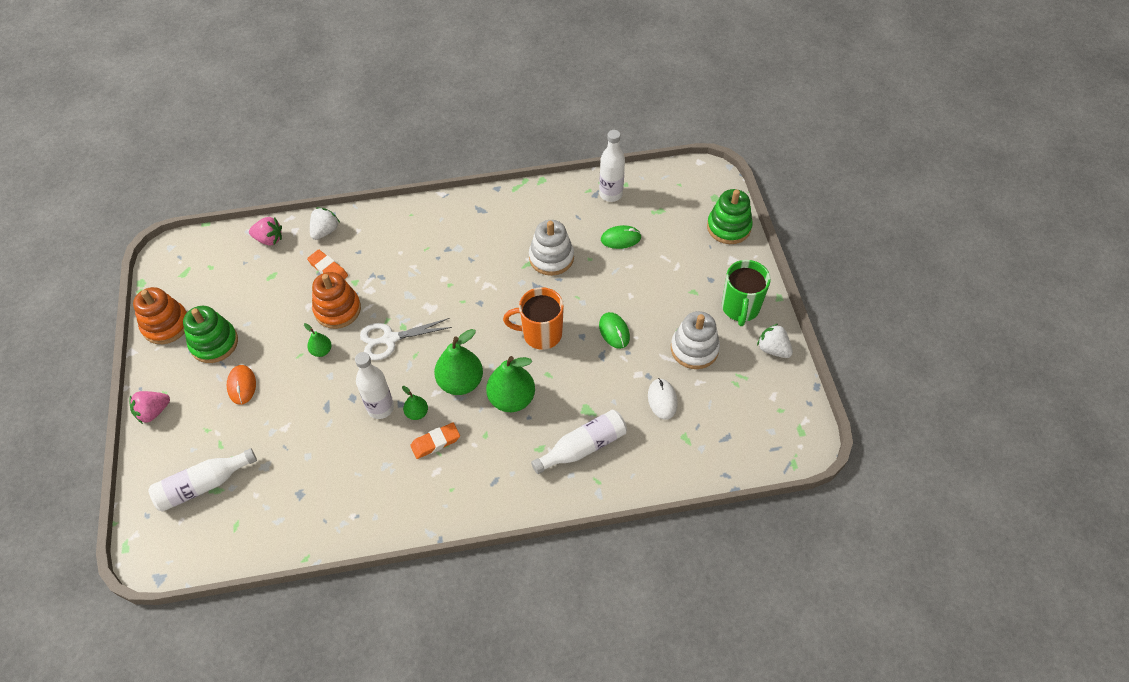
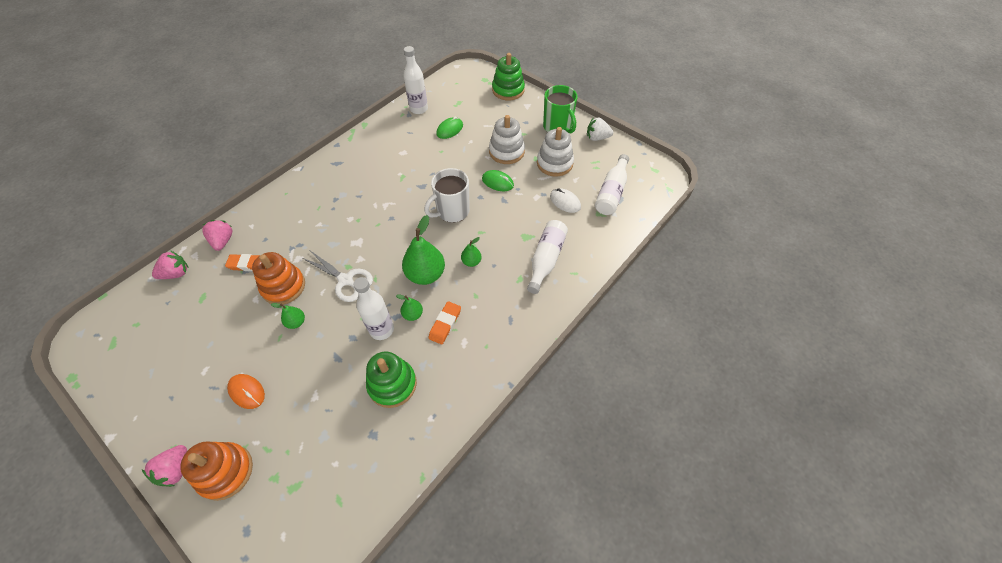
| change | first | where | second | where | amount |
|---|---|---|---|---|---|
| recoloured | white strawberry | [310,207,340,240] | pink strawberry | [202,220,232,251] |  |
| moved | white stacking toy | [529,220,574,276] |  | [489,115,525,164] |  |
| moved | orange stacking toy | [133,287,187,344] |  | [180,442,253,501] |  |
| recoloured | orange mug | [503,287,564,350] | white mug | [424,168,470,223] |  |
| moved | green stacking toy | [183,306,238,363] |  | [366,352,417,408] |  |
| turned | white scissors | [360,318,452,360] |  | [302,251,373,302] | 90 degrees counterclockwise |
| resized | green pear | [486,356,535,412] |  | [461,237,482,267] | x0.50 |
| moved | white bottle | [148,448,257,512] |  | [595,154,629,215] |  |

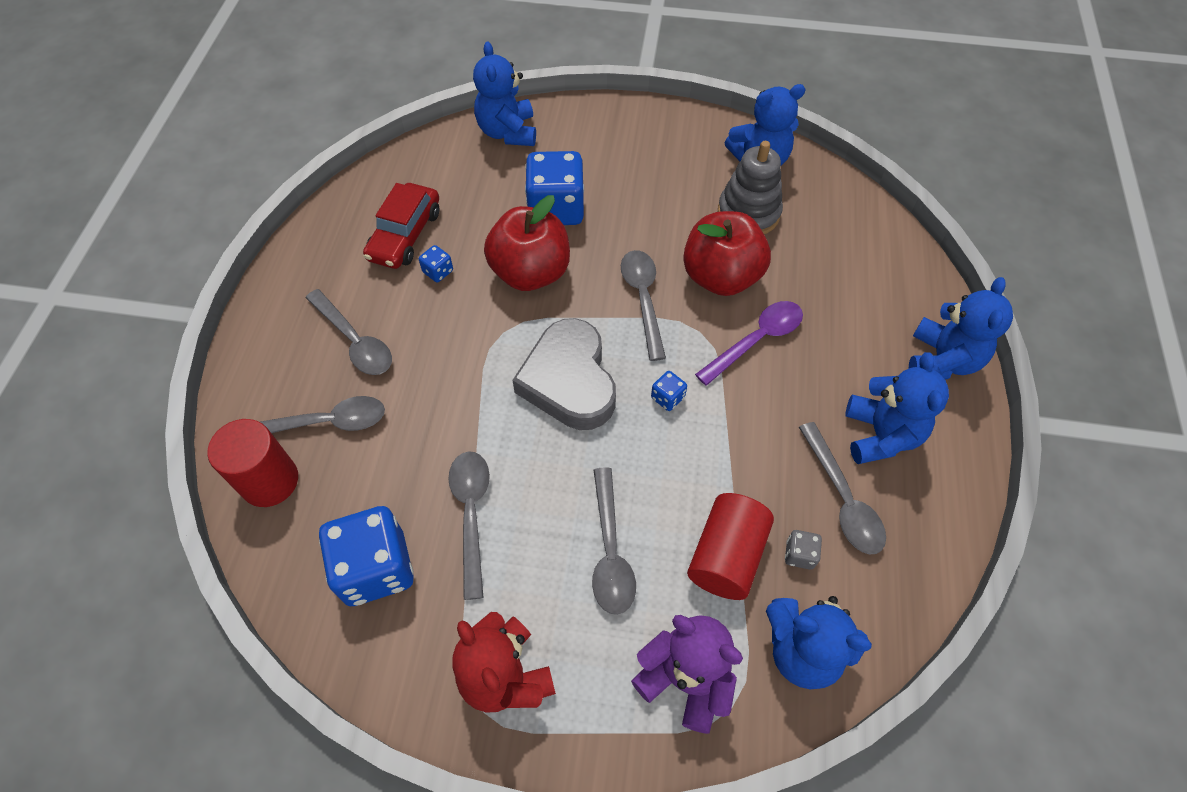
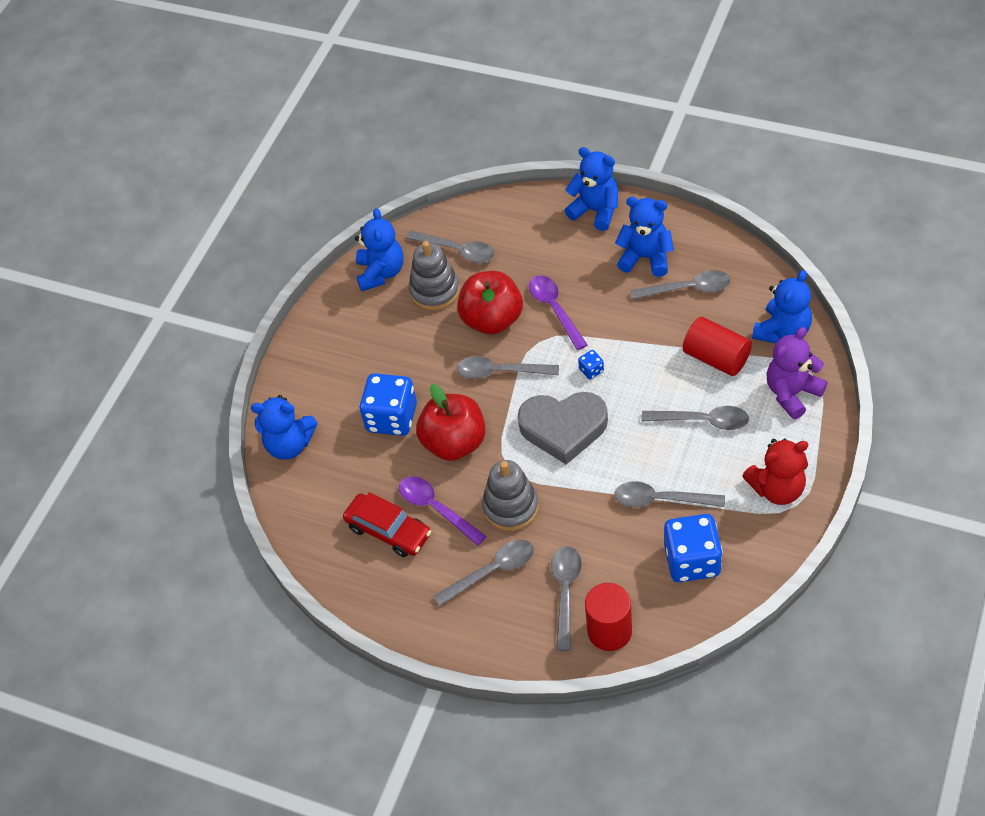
| change | first | where | second | where | amount |
|---|---|---|---|---|---|
| replaced | blue dice | [419,245,453,282] | purple spoon | [399,476,486,546] |  |
| removed | grey dice | [785,530,822,570] |  |  |  |
| added |  |  | grey spoon | [406,230,495,263] |  |
| added |  |  | grey stacking toy | [482,460,539,531] |  |

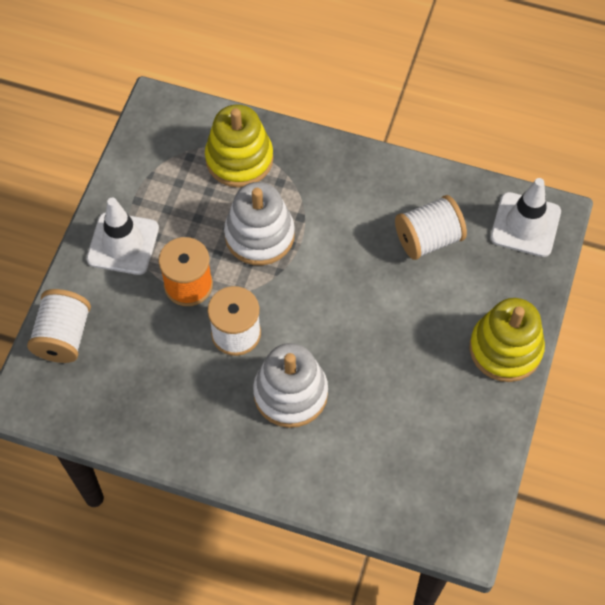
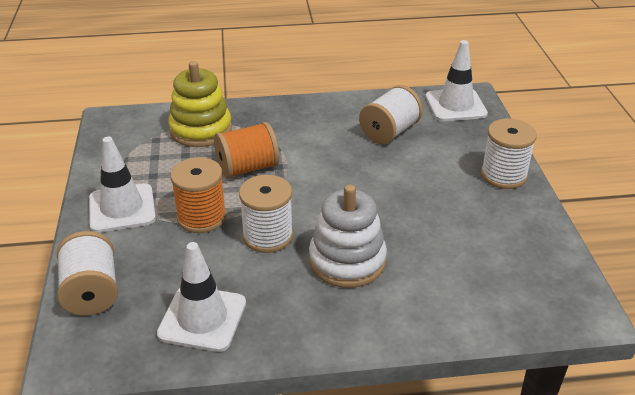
| change | first | where | second | where | amount |
|---|---|---|---|---|---|
| replaced | white stacking toy | [224,182,295,265] | orange spool | [214,122,279,178] |  |
| replaced | yellow stacking toy | [470,298,545,382] | white spool | [481,119,537,189] |  |
| added |  |  | white traffic cone | [157,242,246,352] |  |

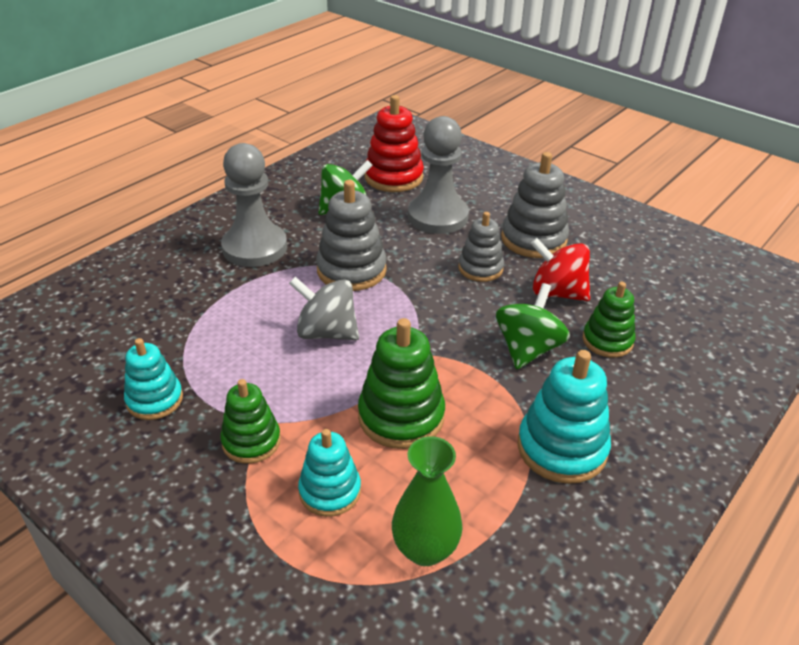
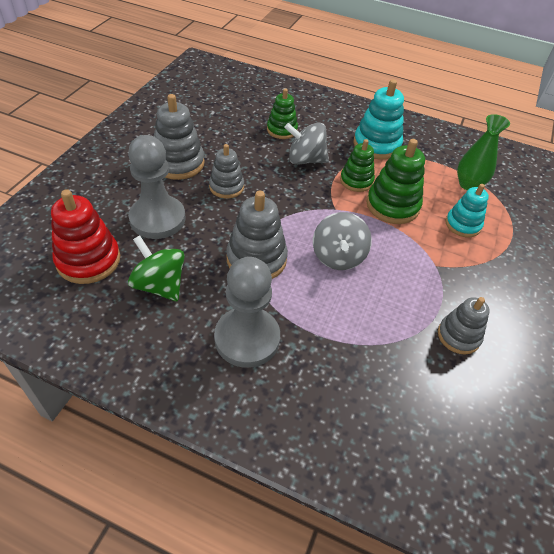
| change | first | where | second | where | amount |
|---|---|---|---|---|---|
| removed | red spinning top | [530,238,590,301] |  |  |  |
| recoloured | green spinning top | [496,283,570,369] | grey spinning top | [284,123,329,165] |  |
| recoloured | turquoise stacking toy | [124,338,183,420] | grey stacking toy | [438,297,490,355] |  |
| moved | green stacking toy | [220,379,281,464] |  | [340,139,375,192] |  |

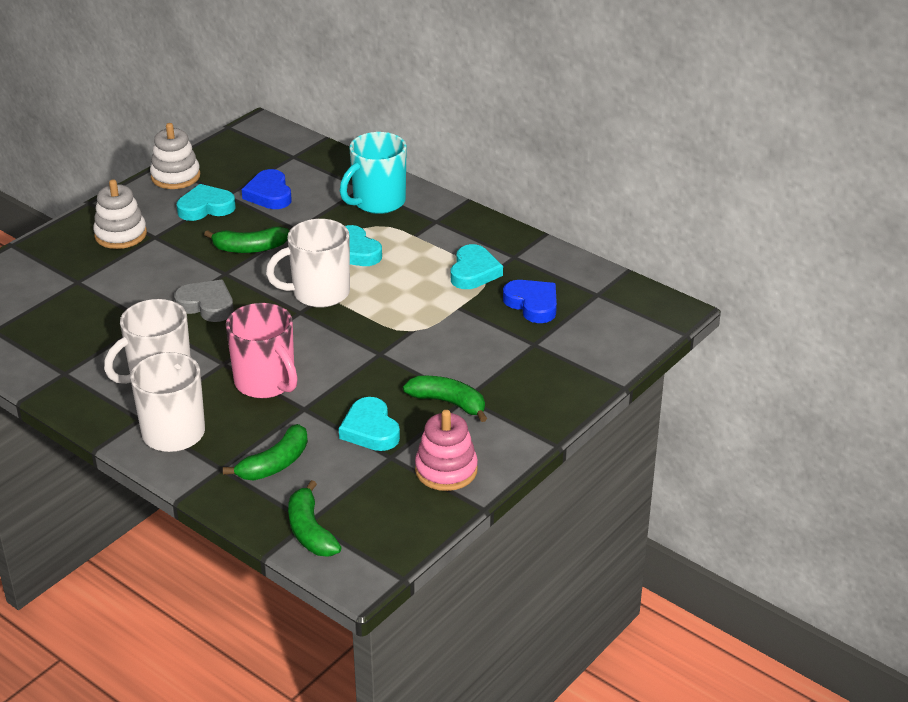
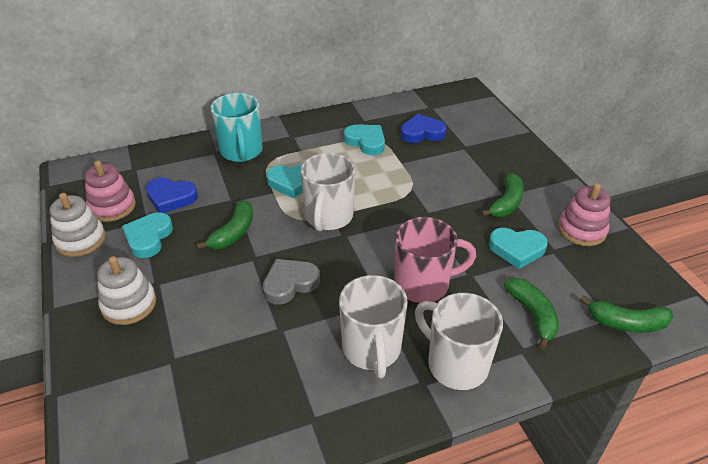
| change | first | where | second | where | amount |
|---|---|---|---|---|---|
| turned | green banana | [403,376,487,422] |  | [481,173,524,217] | 150 degrees clockwise |
| added |  |  | pink stacking toy | [85,160,136,222] |  |

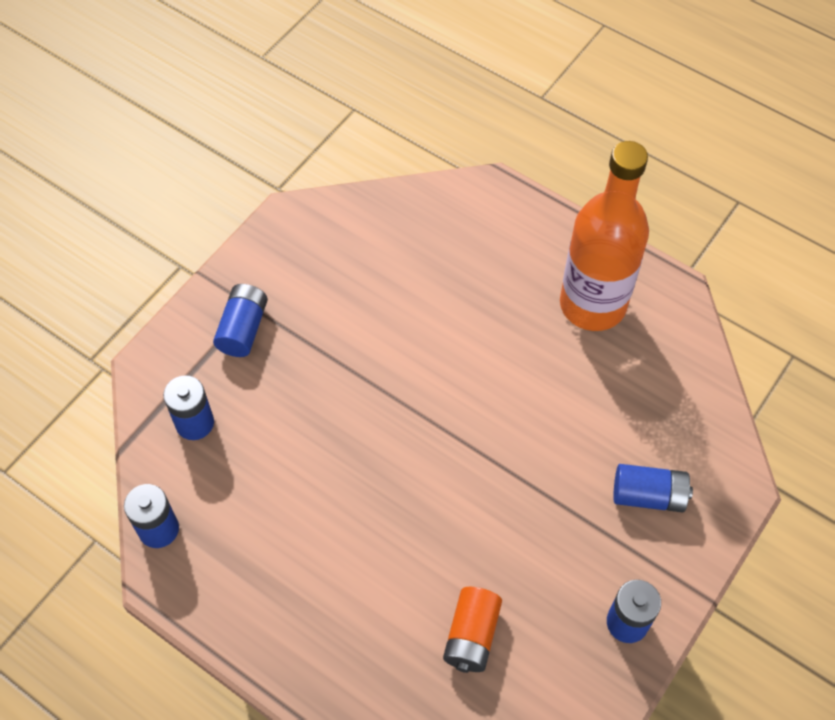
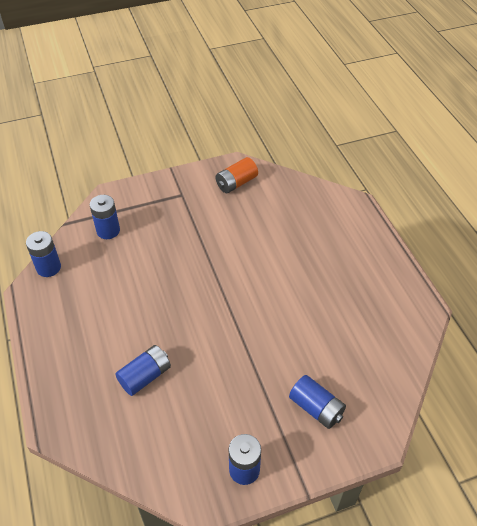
| change | first | where | second | where | amount |
|---|---|---|---|---|---|
| removed | orange bottle | [560,141,649,331] |  |  |  |
| moved | blue battery | [213,284,268,357] |  | [115,345,171,396] |  |
| moved | orange battery | [443,587,502,673] |  | [216,157,258,193] |  |

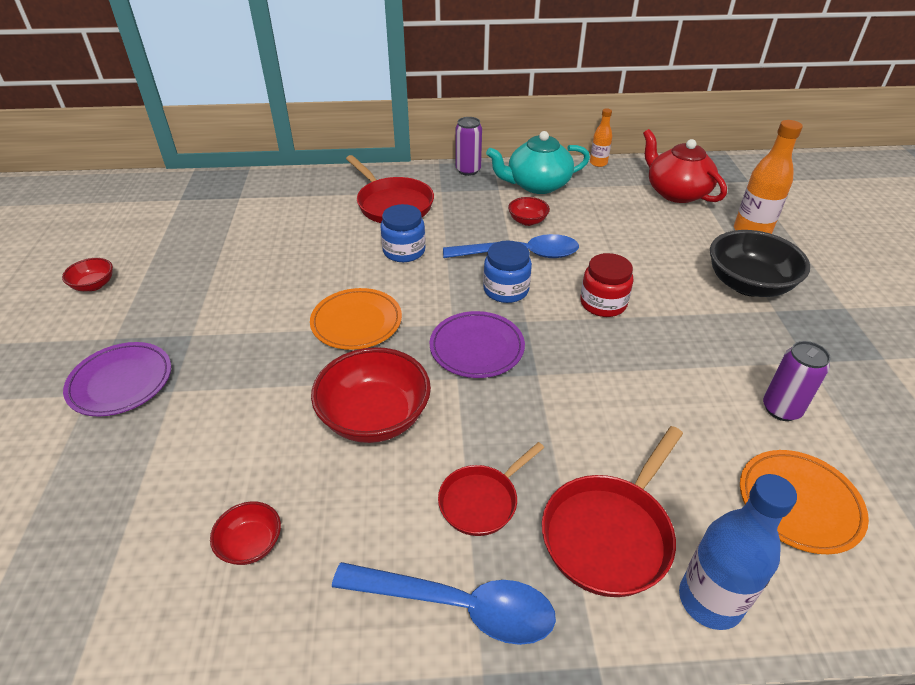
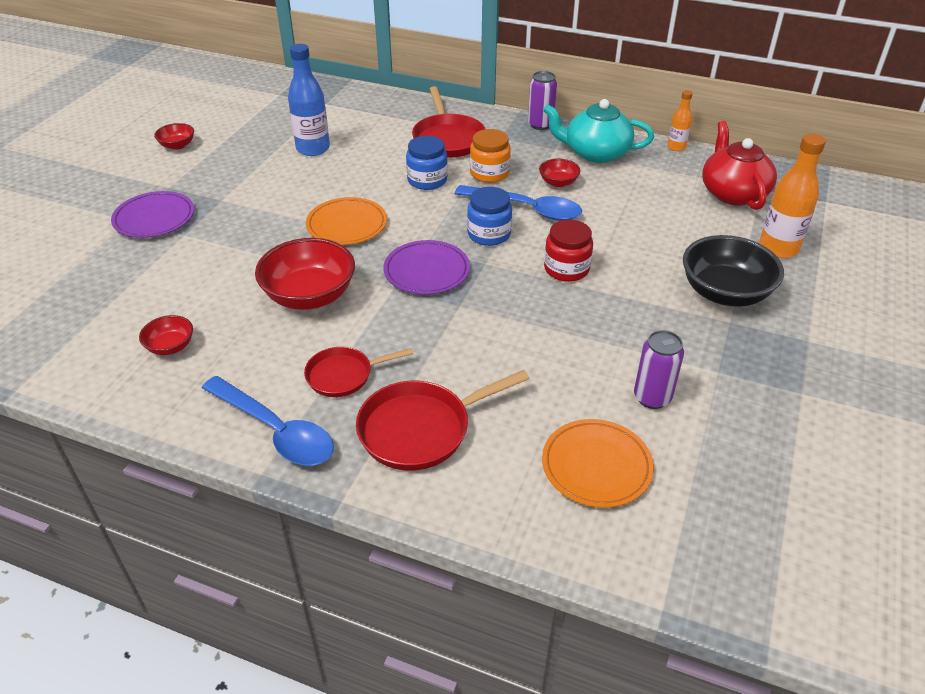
| change | first | where | second | where | amount |
|---|---|---|---|---|---|
| moved | blue bottle | [679,474,797,630] |  | [288,44,330,156] |  |
| added |  |  | orange jar | [470,129,511,183] |  |

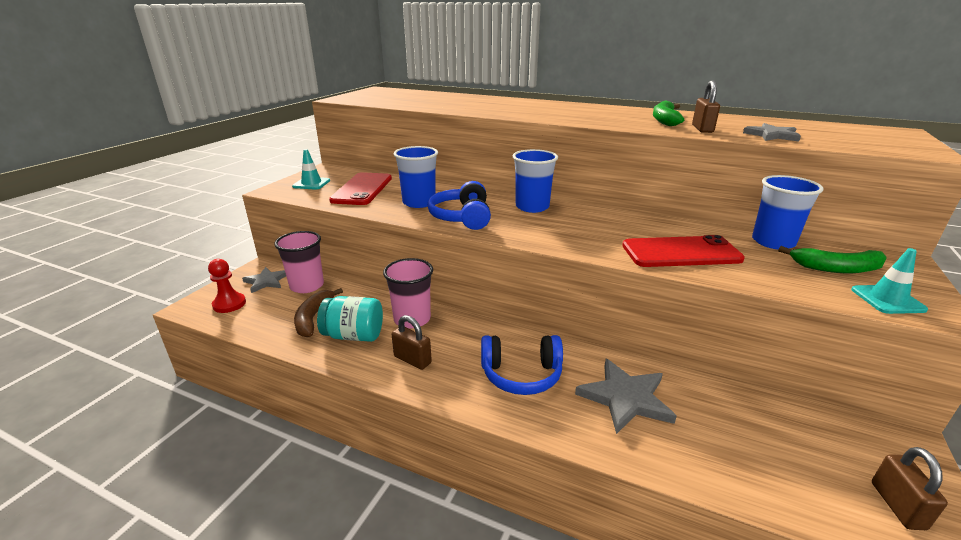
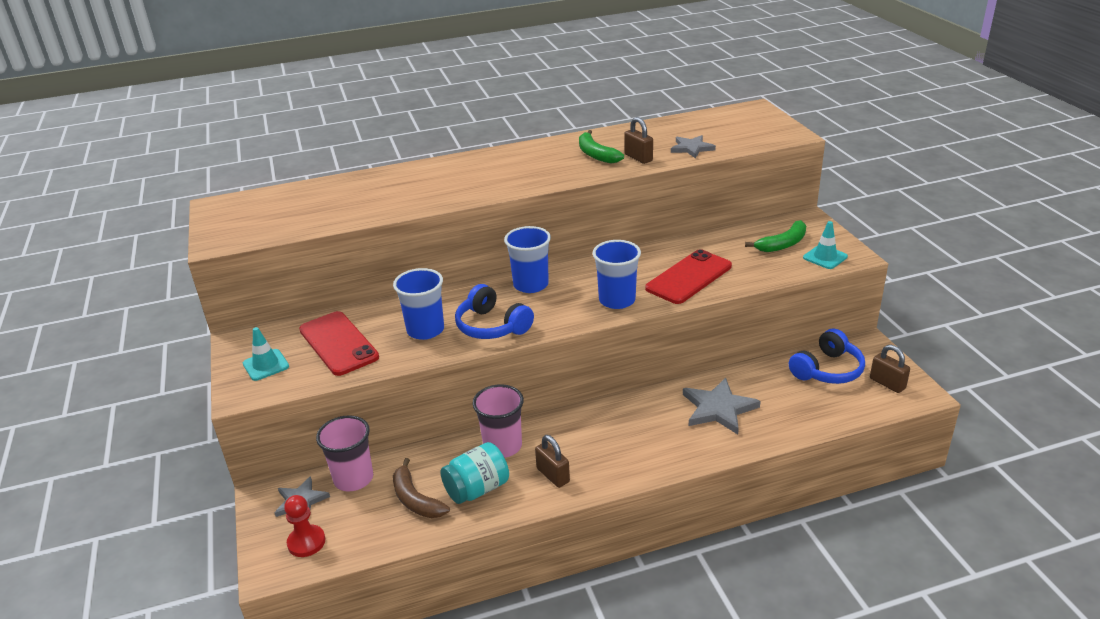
| change | first | where | second | where | amount |
|---|---|---|---|---|---|
| moved | blue cup | [752,175,824,249] |  | [593,240,641,309] |  |
| turned | brown padlock | [391,315,432,370] |  | [535,435,570,488] | 60 degrees clockwise |
| moved | blue headphones | [481,335,563,395] |  | [789,329,865,384] |  |

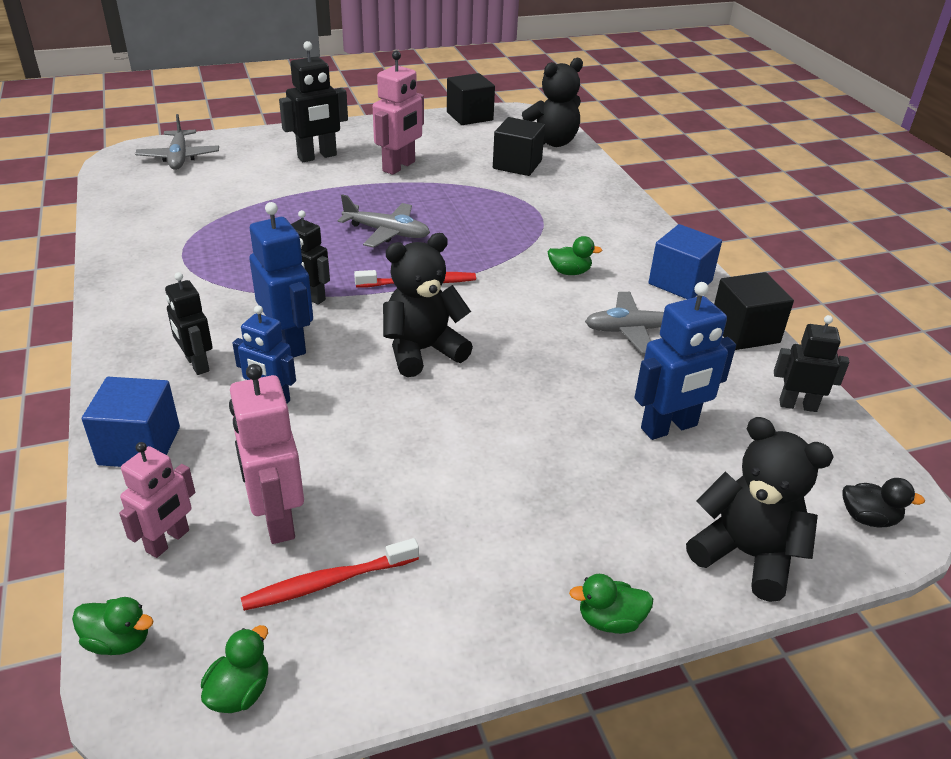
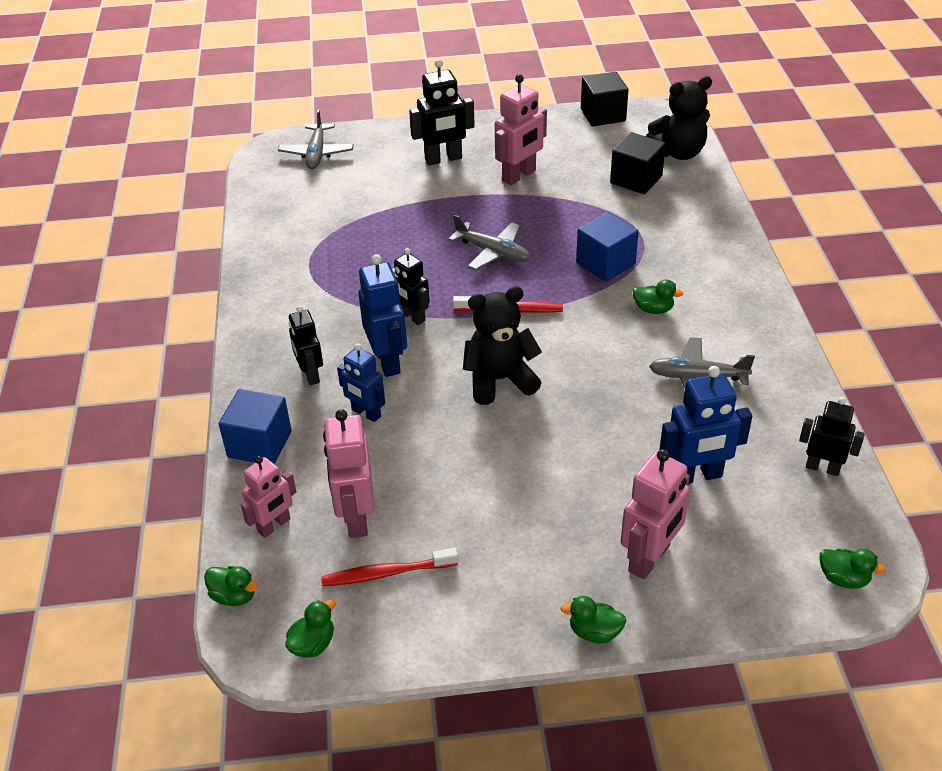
| change | first | where | second | where | amount |
|---|---|---|---|---|---|
| moved | blue cube | [648,224,722,299] |  | [576,212,639,282] |  |
| removed | black cube | [714,272,794,350] |  |  |  |
| removed | black teddy bear | [686,417,834,602] |  |  |  |
| recoloured | black duck | [842,478,925,528] | green duck | [820,548,886,589] |  |
| added |  |  | pink robot | [621,449,690,579] |  |

